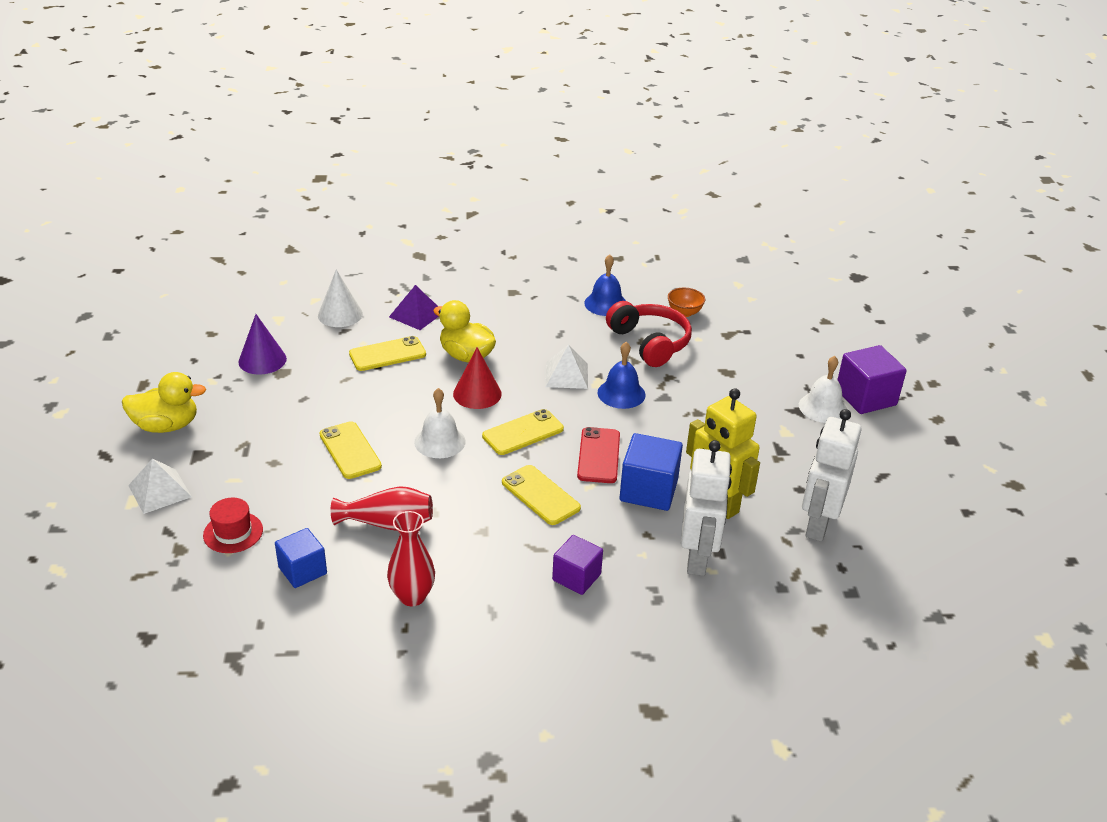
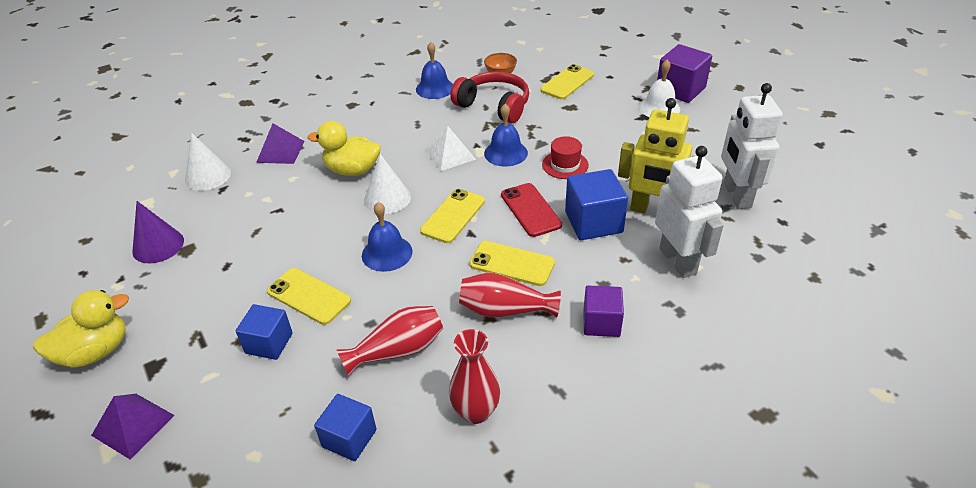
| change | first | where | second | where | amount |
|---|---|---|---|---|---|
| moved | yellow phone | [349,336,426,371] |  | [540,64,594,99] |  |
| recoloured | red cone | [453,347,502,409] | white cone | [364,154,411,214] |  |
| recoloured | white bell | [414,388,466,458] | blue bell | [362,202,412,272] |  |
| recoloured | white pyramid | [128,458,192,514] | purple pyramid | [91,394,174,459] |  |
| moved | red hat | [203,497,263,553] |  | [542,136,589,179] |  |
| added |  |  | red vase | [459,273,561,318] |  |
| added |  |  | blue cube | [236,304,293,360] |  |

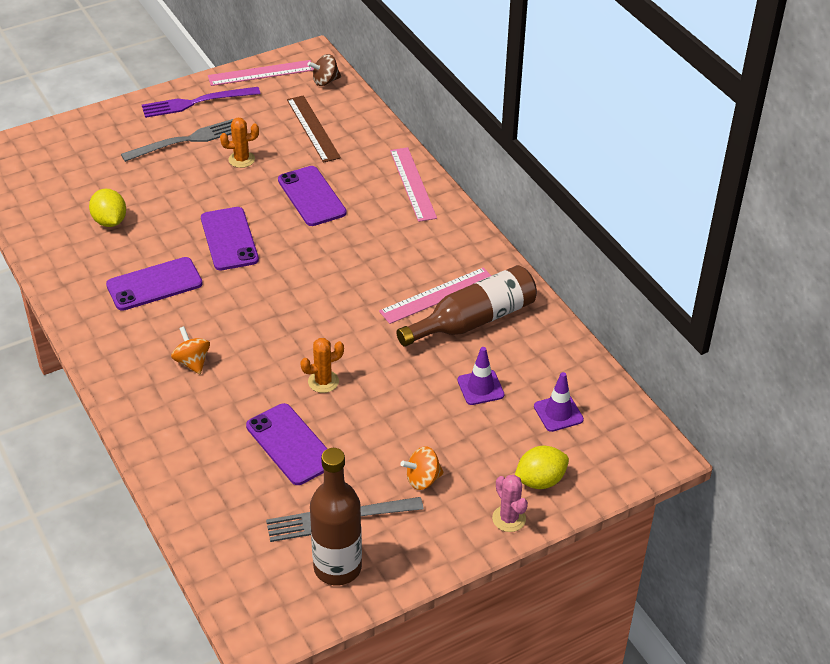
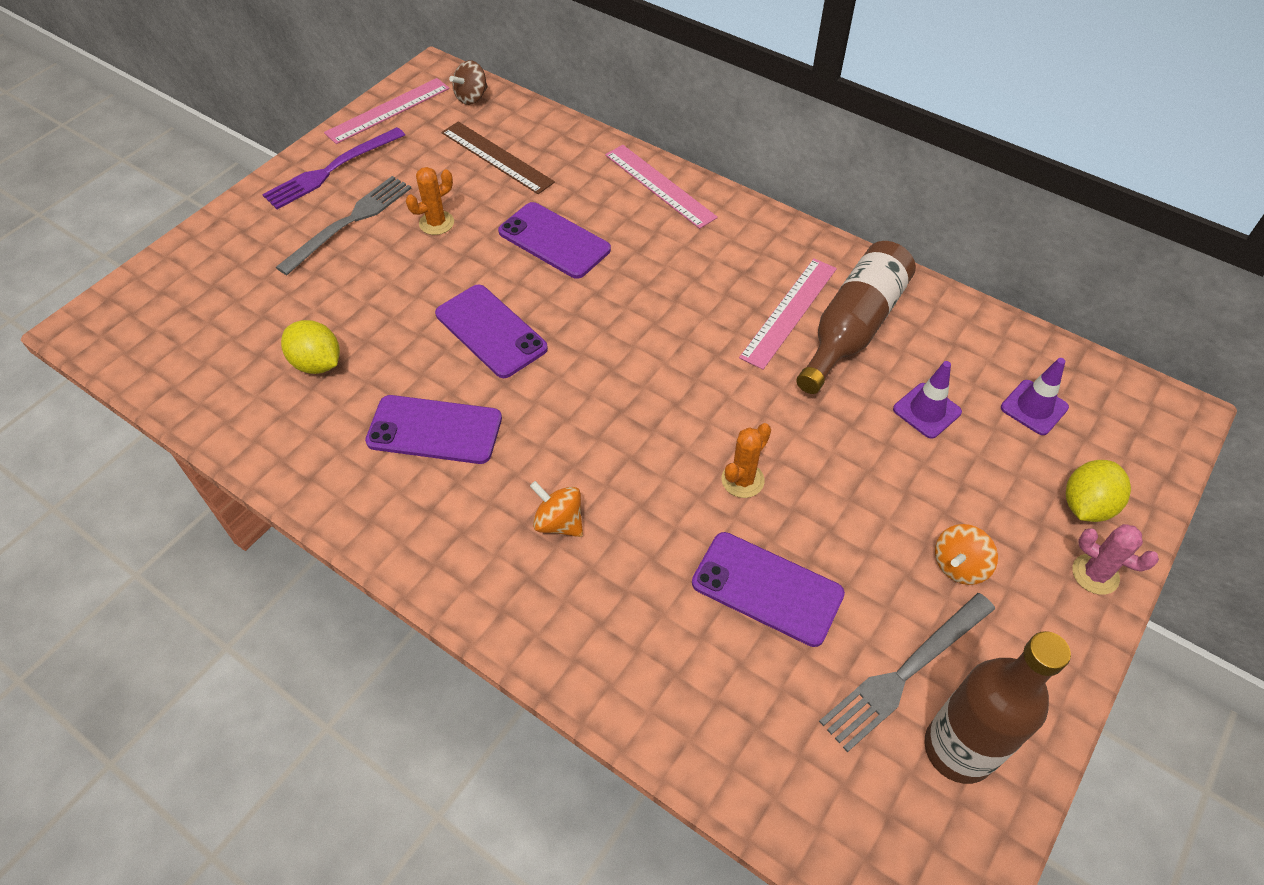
| change | first | where | second | where | amount |
|---|---|---|---|---|---|
| turned | purple phone | [106,257,203,311] |  | [365,395,502,464] | 60 degrees clockwise |

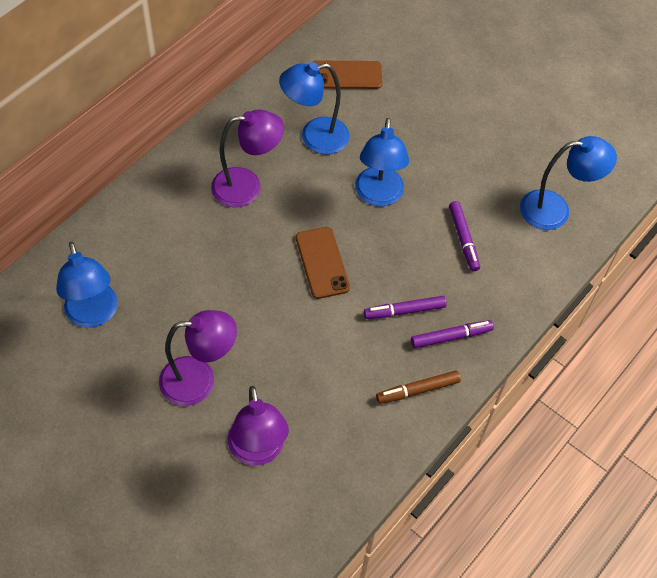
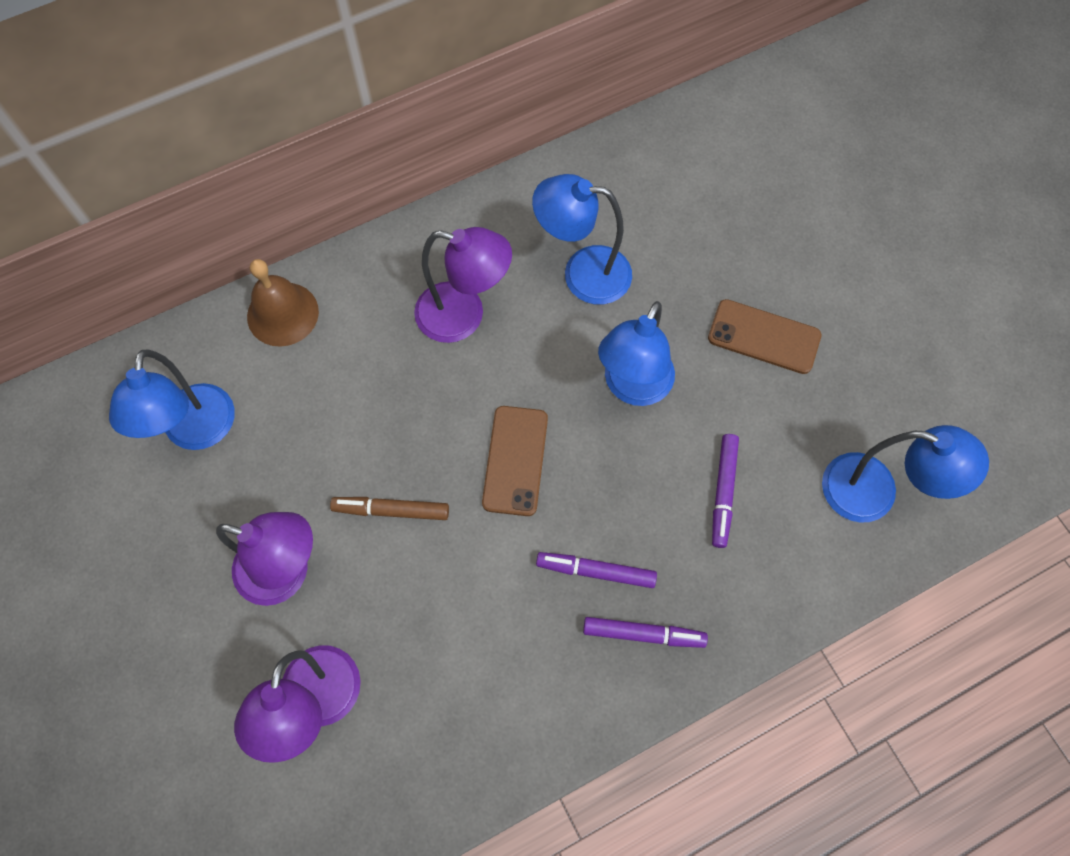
| change | first | where | second | where | amount |
|---|---|---|---|---|---|
| moved | brown phone | [313,61,382,89] |  | [708,299,821,374] |  |
| moved | brown marker | [376,371,461,404] |  | [330,497,449,520] |  |
| added |  |  | brown bell | [247,259,319,347] |  |

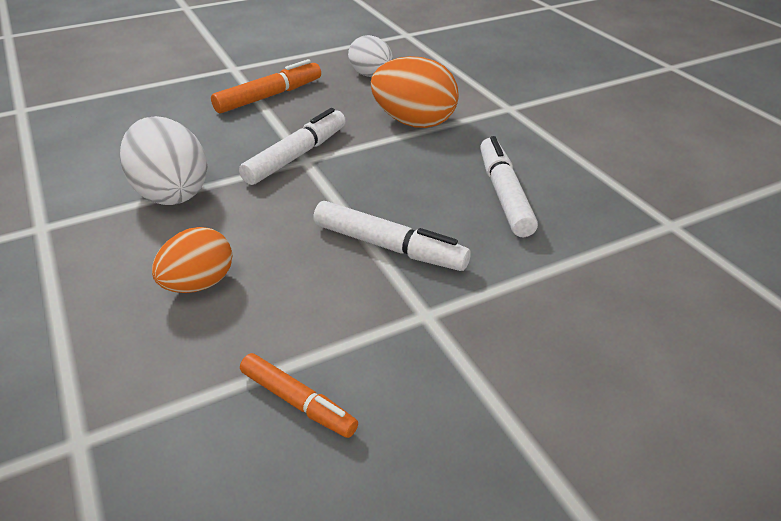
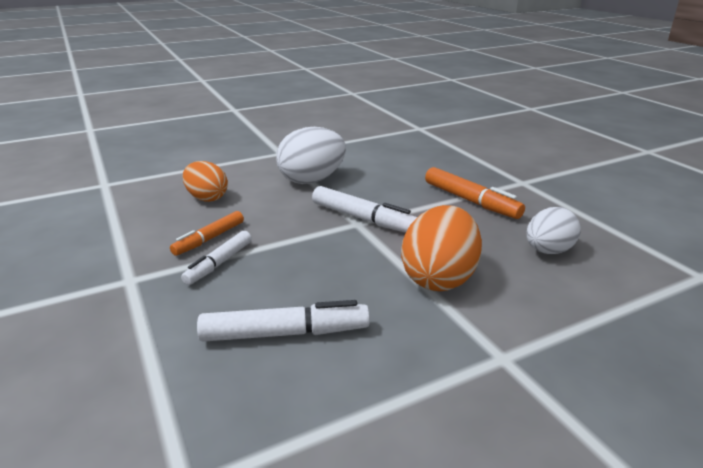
| change | first | where | second | where | amount |
|---|---|---|---|---|---|
| resized | white marker | [313,201,471,271] |  | [181,231,252,285] | x0.67 |
| moved | orange marker | [240,353,358,438] |  | [170,211,244,256] |  |

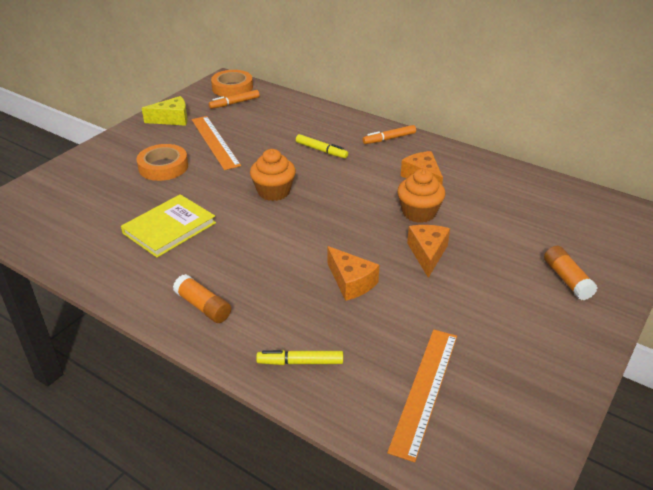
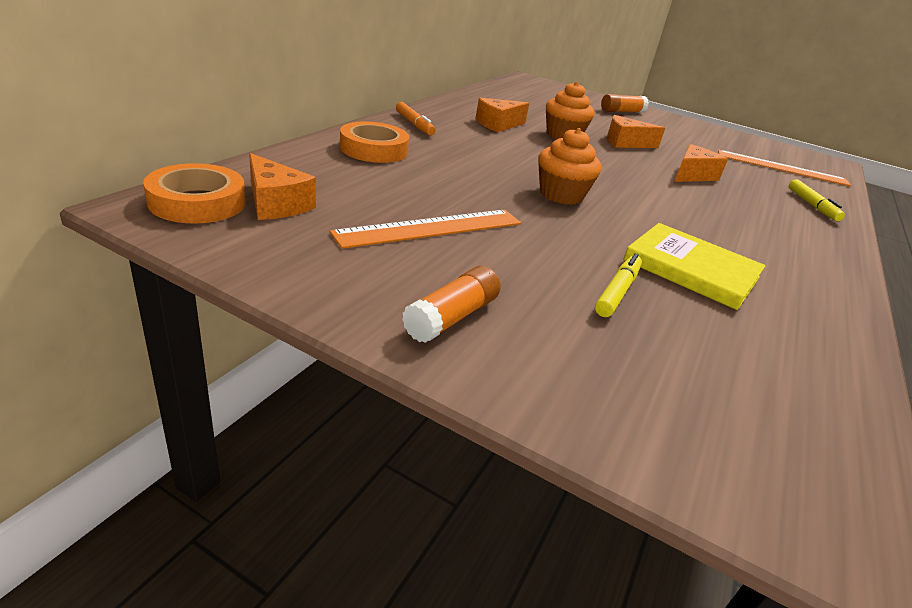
| change | first | where | second | where | amount |
|---|---|---|---|---|---|
| replaced | orange marker | [209,90,260,109] | orange cheese | [249,153,316,220] |  |
| removed | yellow cheese | [142,96,188,126] |  |  |  |
| moved | yellow marker | [296,134,348,158] |  | [595,253,642,317] |  |
| moved | orange tape | [136,144,188,181] |  | [340,121,409,163] |  |
| moved | orange glue stick | [173,274,231,323] |  | [402,266,501,343] |  |

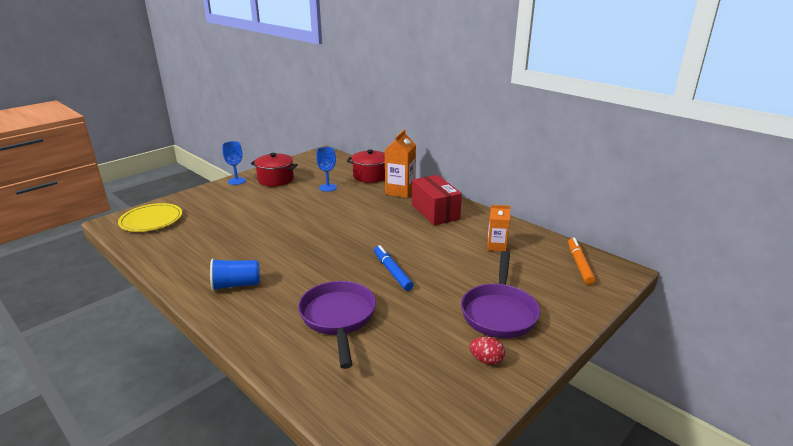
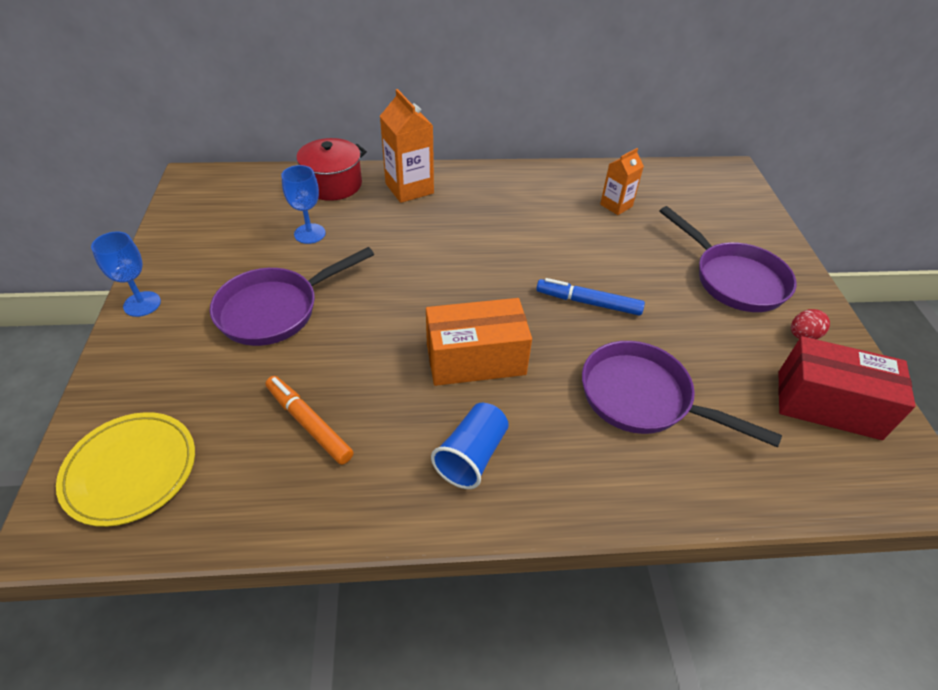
| change | first | where | second | where | amount |
|---|---|---|---|---|---|
| removed | red pot | [251,153,298,186] |  |  |  |
| moved | red box | [412,175,462,225] |  | [778,336,916,440] |  |
| moved | orange marker | [568,237,596,285] |  | [265,376,353,465] |  |
| added |  |  | purple pan | [210,247,374,346] |  |
| added |  |  | orange box | [426,298,532,386] |  |

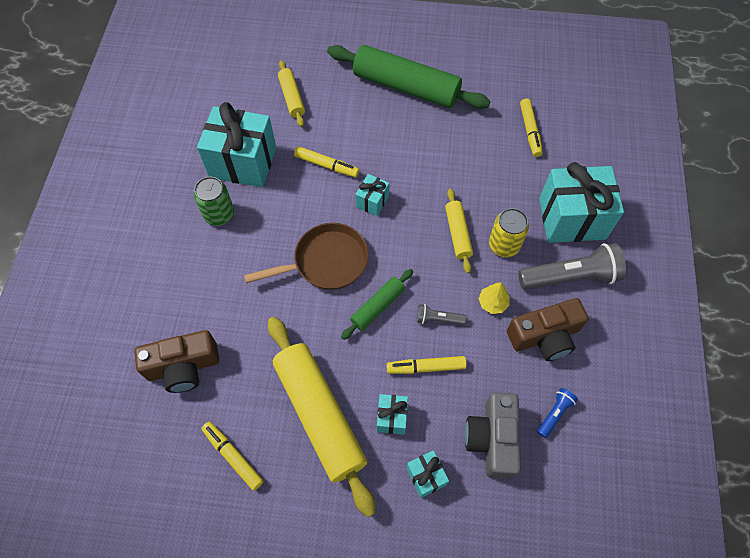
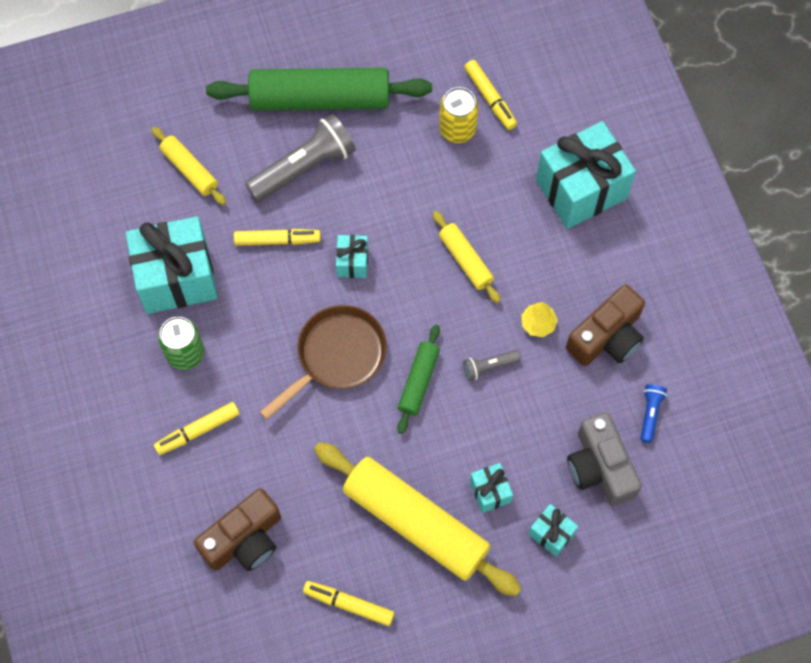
| change | first | where | second | where | amount |
|---|---|---|---|---|---|
| moved | yellow can | [489,208,529,257] |  | [439,87,479,143] |  |
| moved | grey flashlight | [518,243,626,290] |  | [245,114,356,202] |  |
| moved | yellow marker | [387,356,467,374] |  | [154,402,240,455] |  |

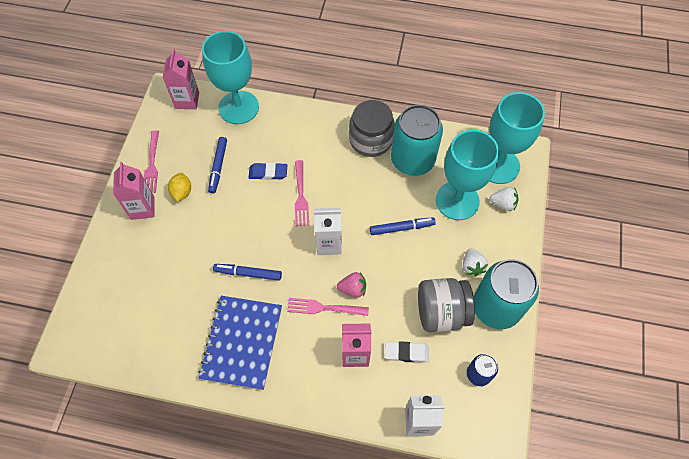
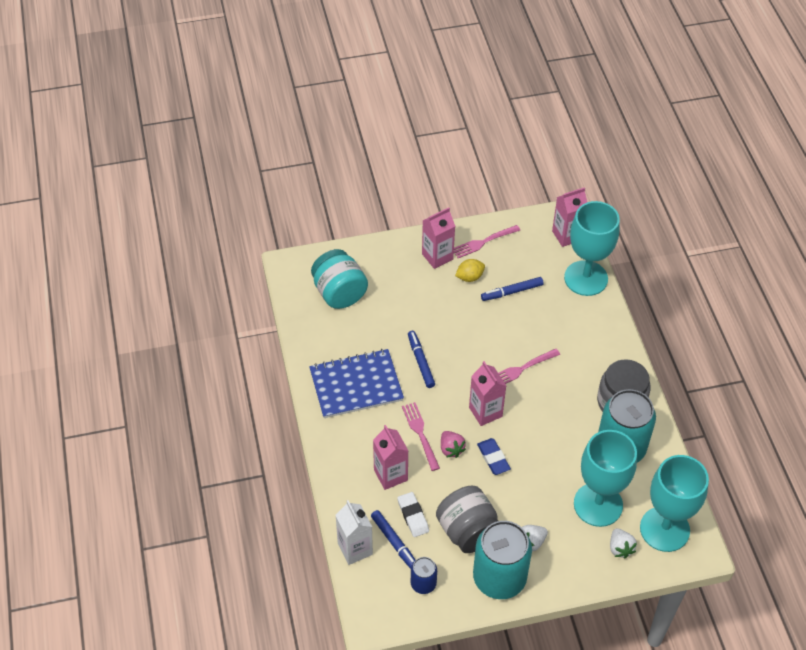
| change | first | where | second | where | amount |
|---|---|---|---|---|---|
| moved | blue eraser | [249,163,287,180] |  | [477,438,511,475] |  |
| recoloured | white carton | [314,208,342,255] | pink carton | [469,361,506,426] |  |
| moved | blue marker | [370,217,436,235] |  | [371,510,416,569] |  |
| added |  |  | turquoise jar | [311,249,368,309] |  |

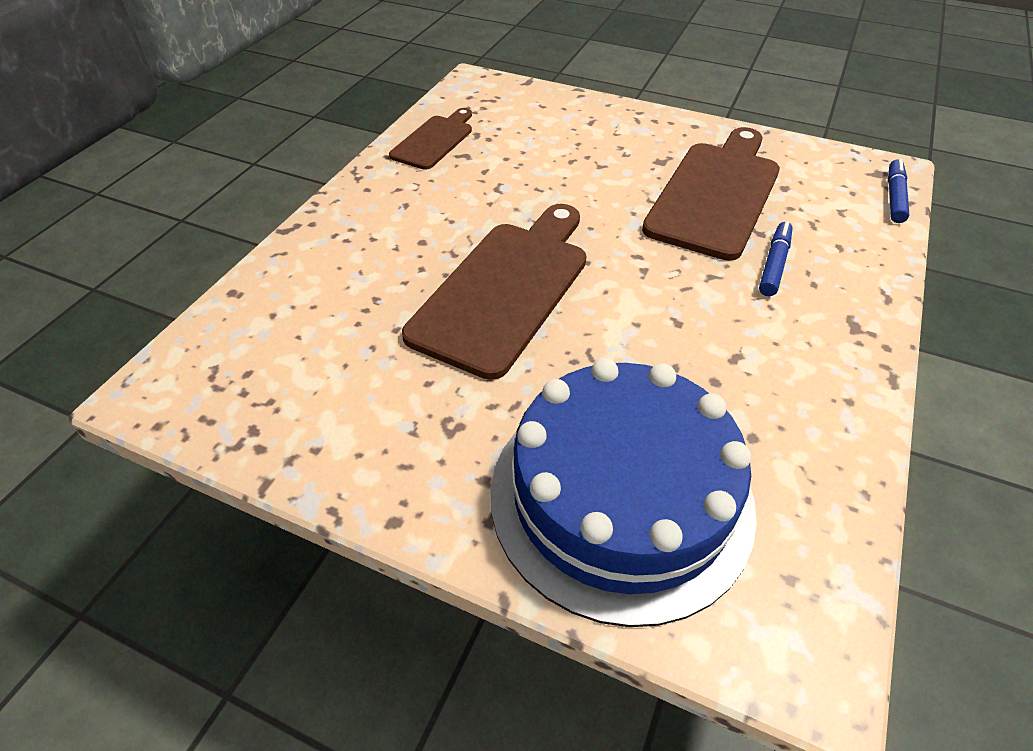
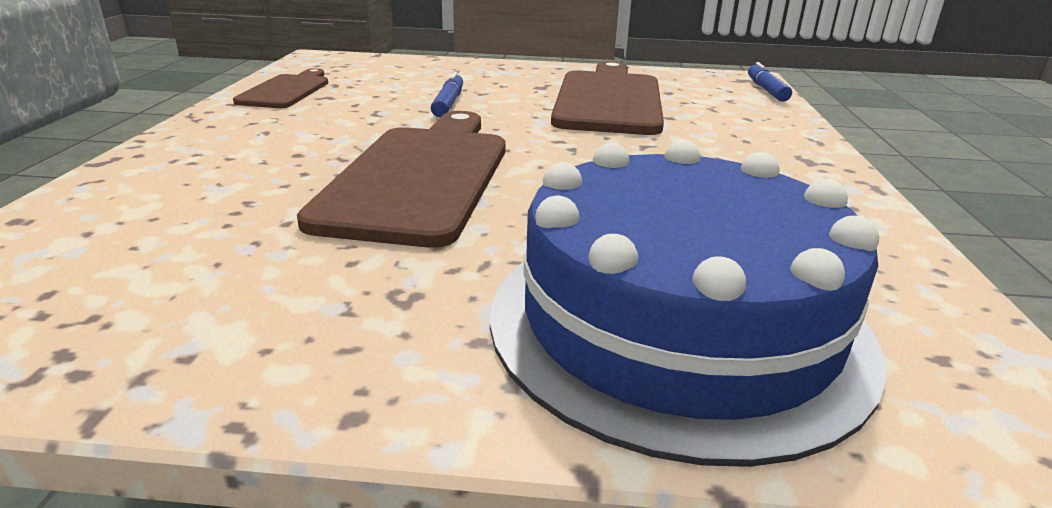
| change | first | where | second | where | amount |
|---|---|---|---|---|---|
| moved | blue marker | [759,221,793,296] |  | [431,72,463,117] |  |

